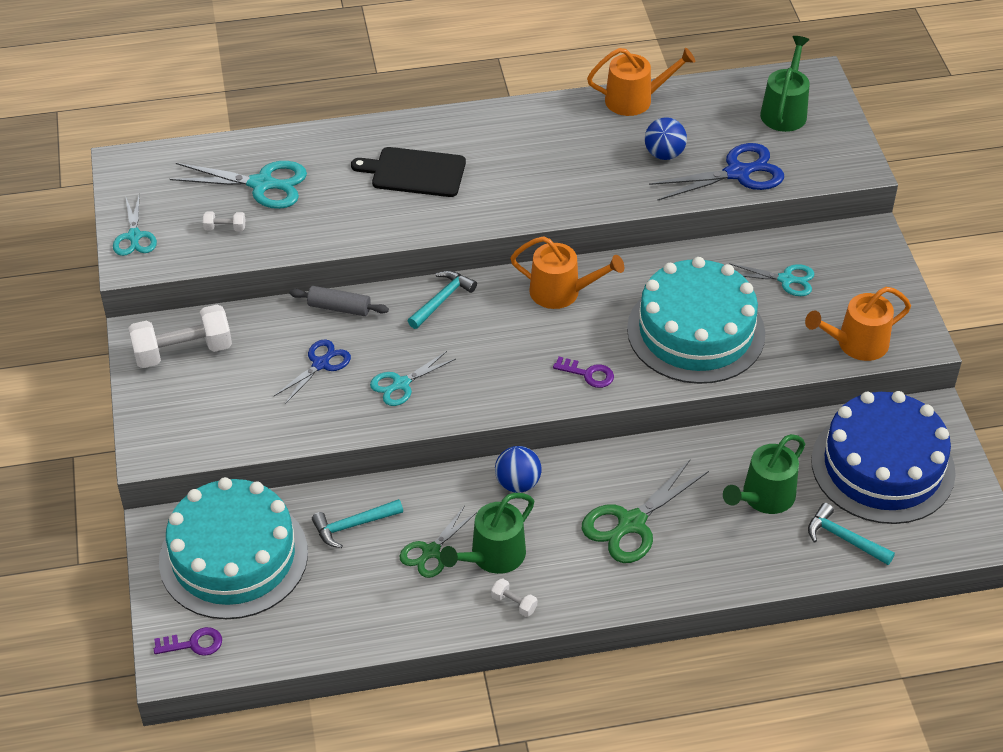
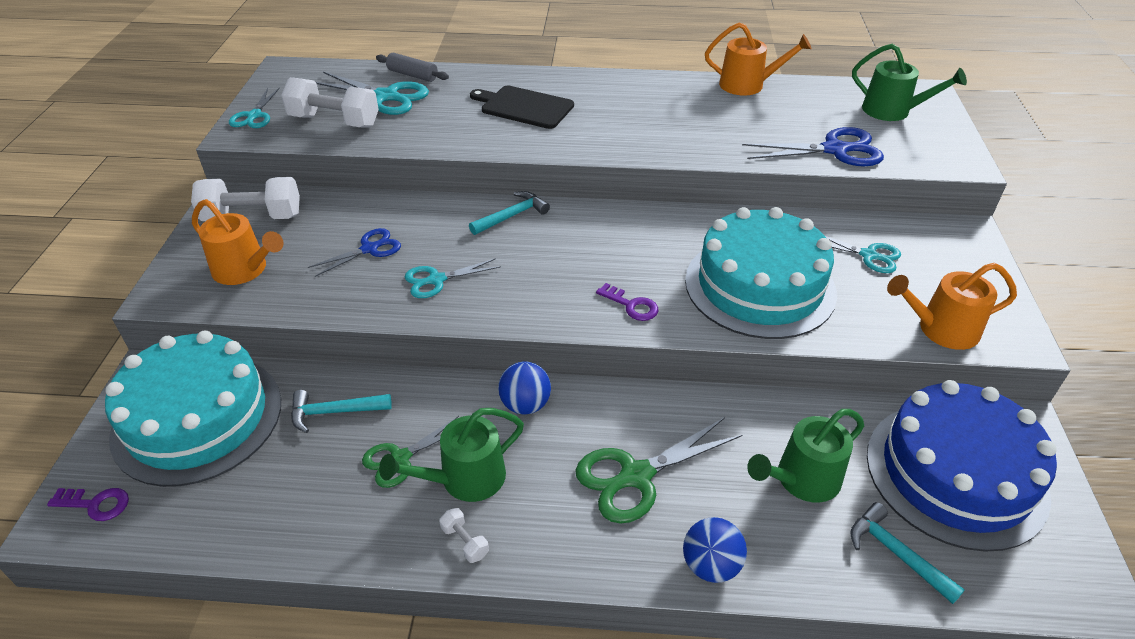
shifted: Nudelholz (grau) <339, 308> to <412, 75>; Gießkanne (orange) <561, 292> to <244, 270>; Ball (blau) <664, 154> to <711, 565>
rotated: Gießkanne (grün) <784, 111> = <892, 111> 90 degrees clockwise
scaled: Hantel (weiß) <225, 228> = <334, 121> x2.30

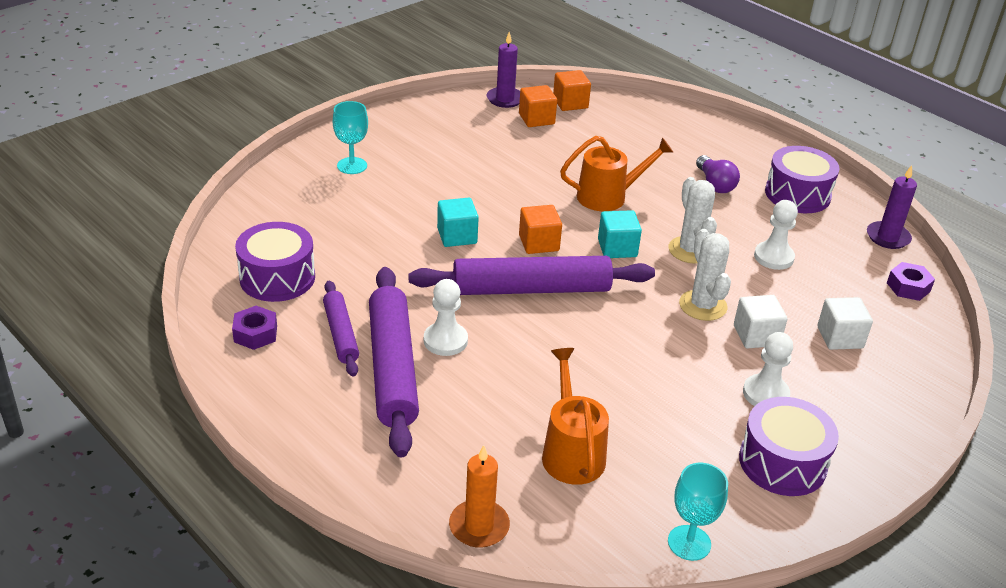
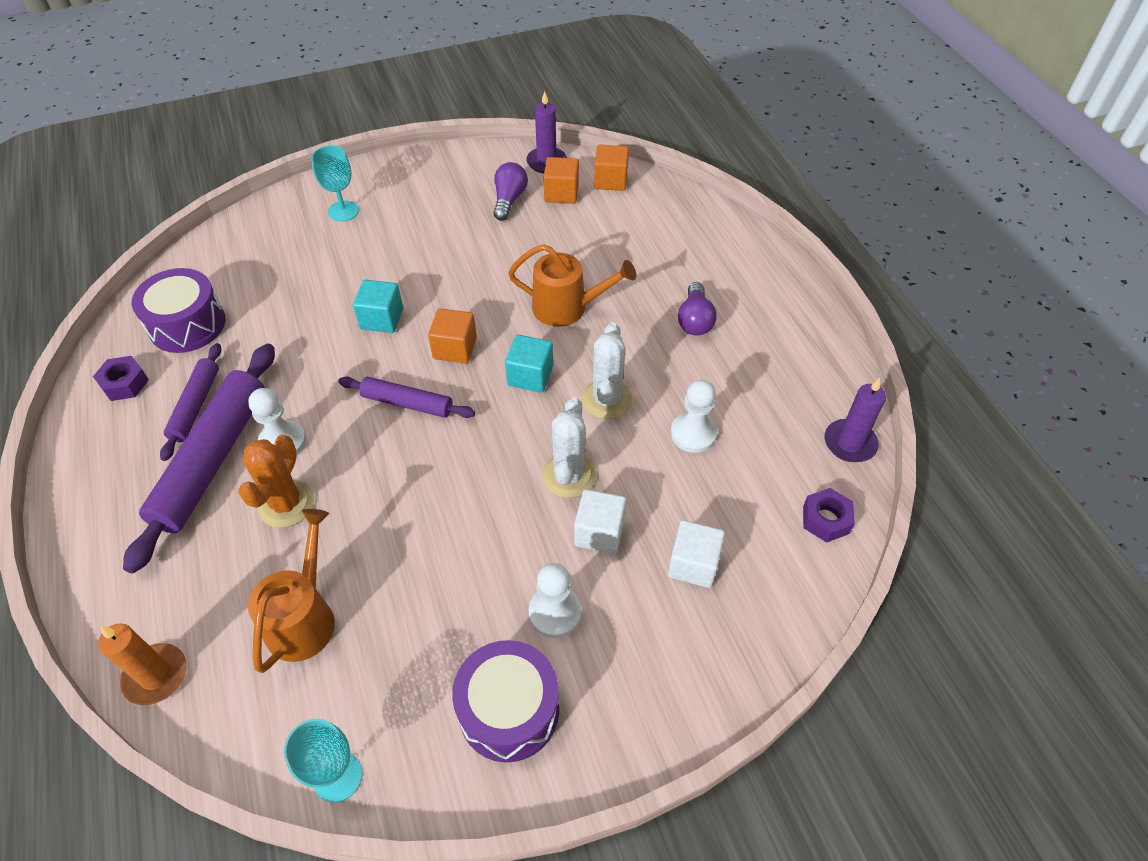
gone: Trommel (lila) <797, 194>
new: Kaktus (orange) <286, 504>; Glühbirne (lila) <509, 200>
scaled: Nudelholz (lila) <531, 289> = <407, 403> x0.55

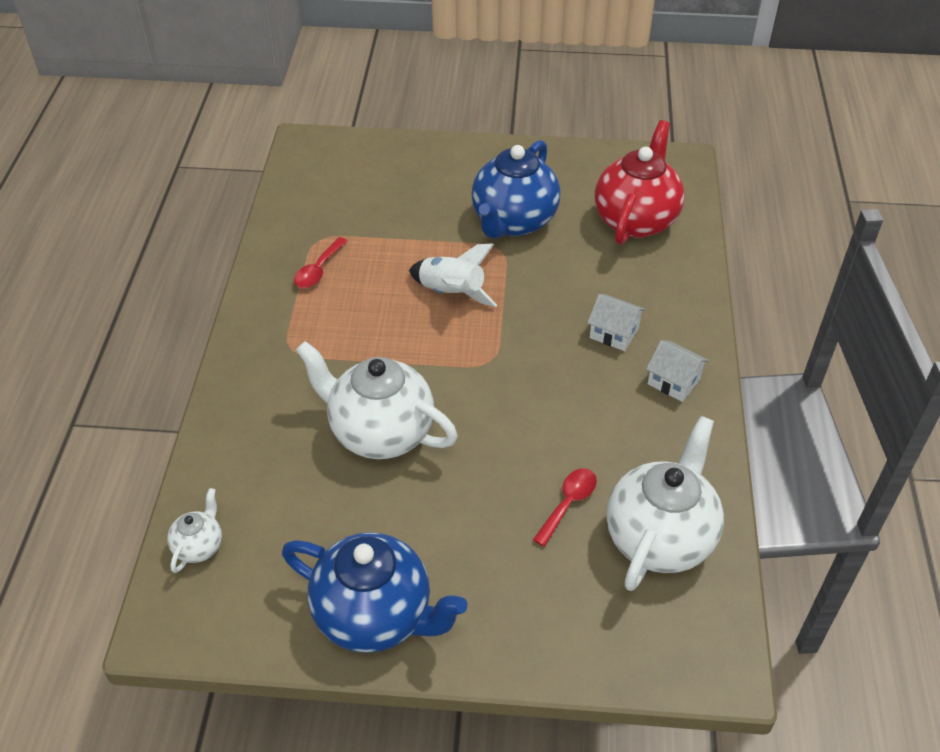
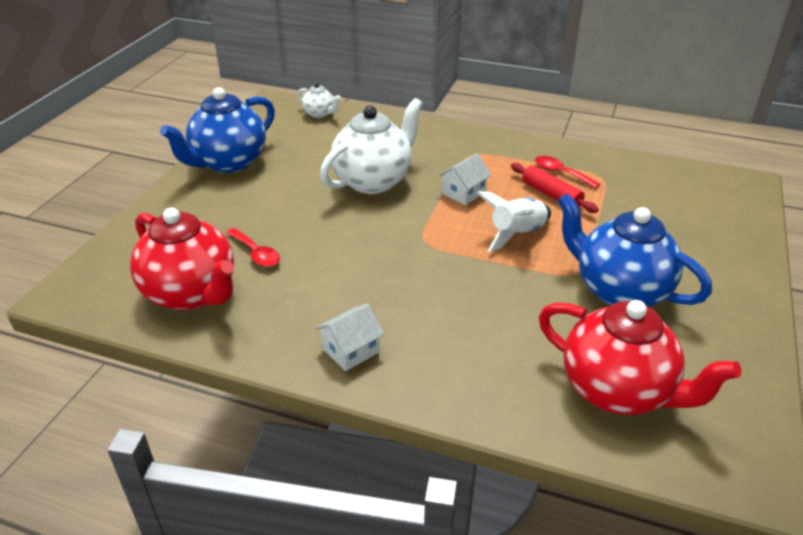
new: Nudelholz (rot) <551, 195>
shifted: Haus (weiß) <614, 333> to <463, 193>
repainted: Teekanne (weiß) <660, 538> to Teekanne (rot) <191, 293>

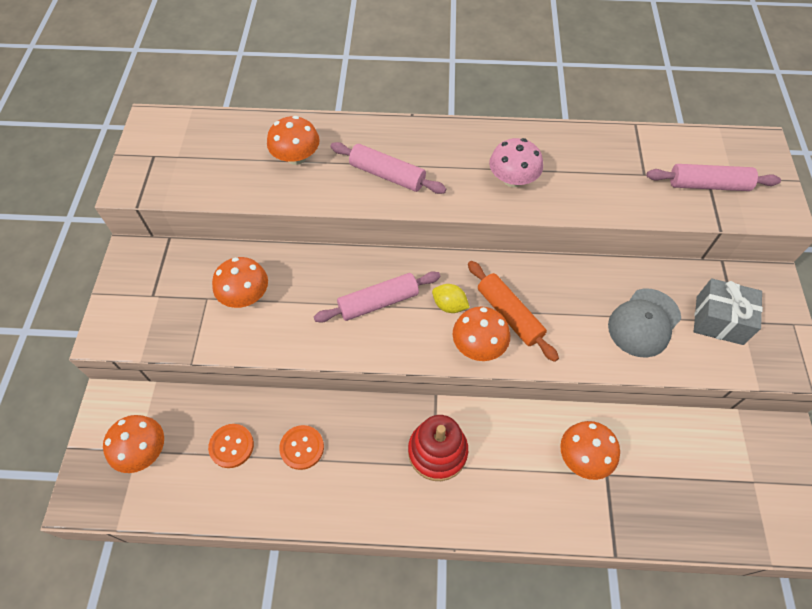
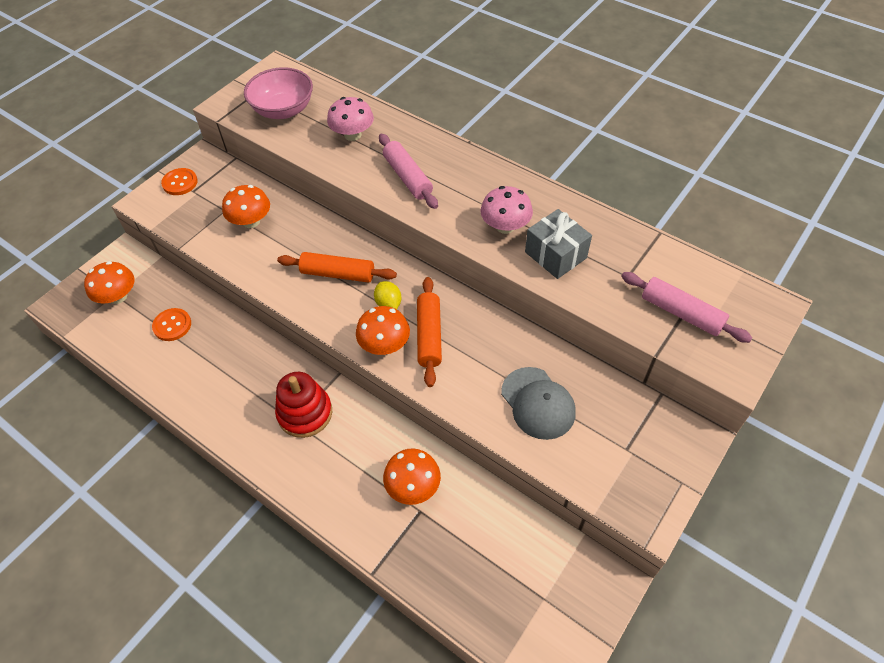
new: Schüssel (rosa) <283, 110>
shifted: Knopf (orange) <302, 448> to <180, 183>; Geschenk (grau) <719, 320> to <555, 255>
repainted: Pilz (orange) <296, 157> to Pilz (rosa) <352, 134>; Nudelholz (rosa) <378, 302> to Nudelholz (orange) <338, 274>
rotated: Kappe (grau) <644, 323> = <538, 403> 105 degrees counterclockwise

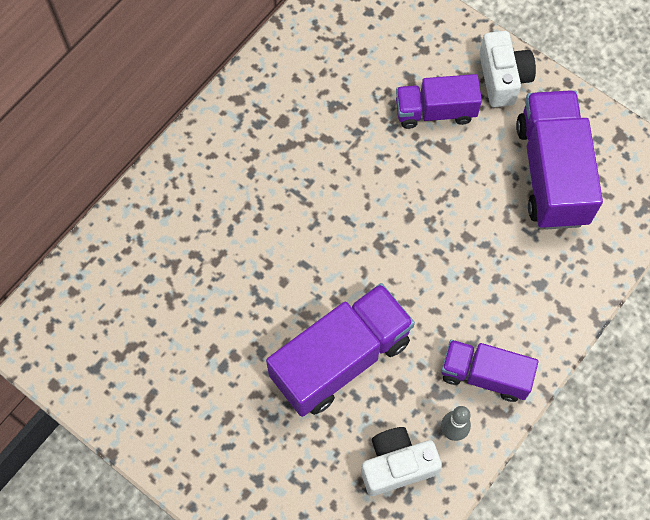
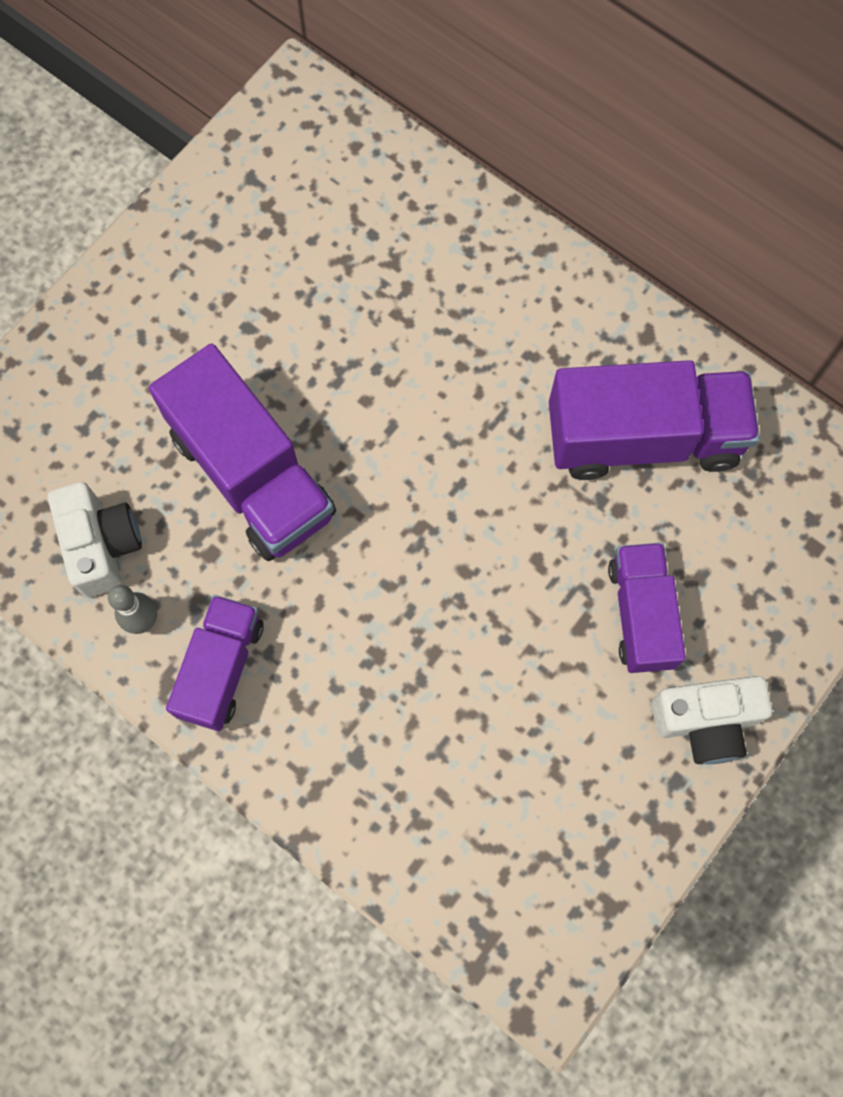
shifted: Lastwagen (lila) <551, 173> to <643, 437>

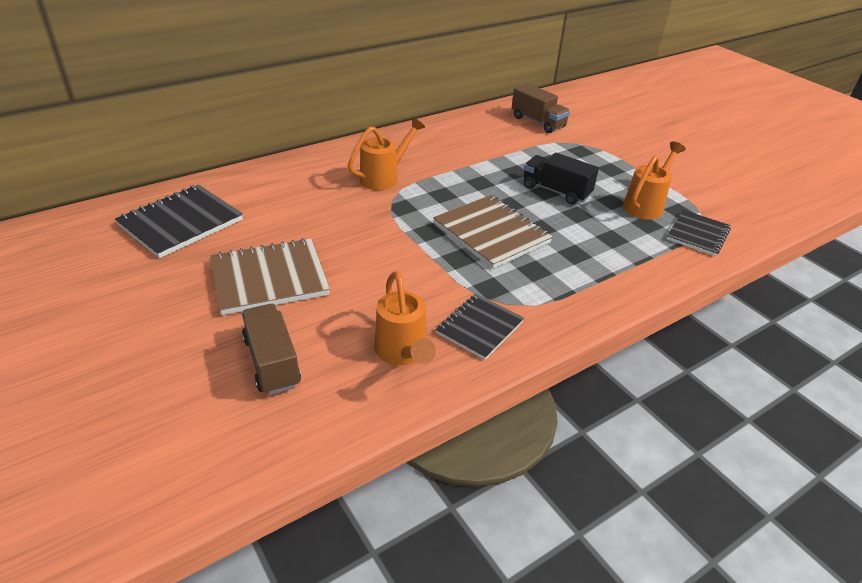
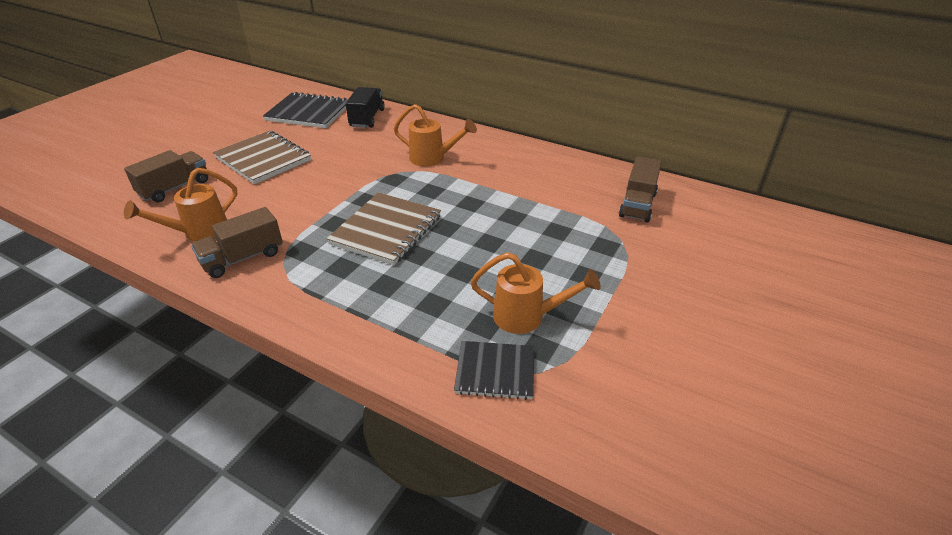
shifted: Lastwagen (schwarz) <556, 191> to <367, 118>
swapped: Notizbuch (schwarz) <479, 328> to Lastwagen (braun) <243, 258>

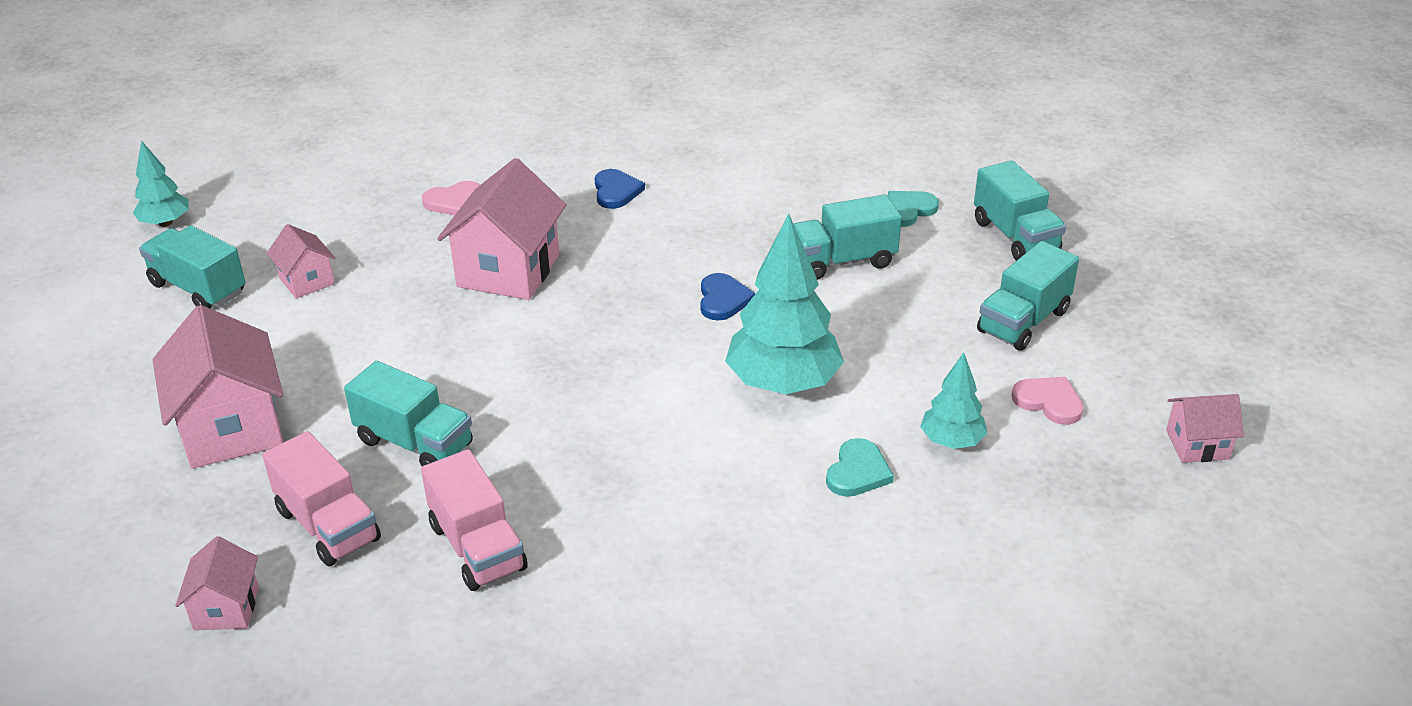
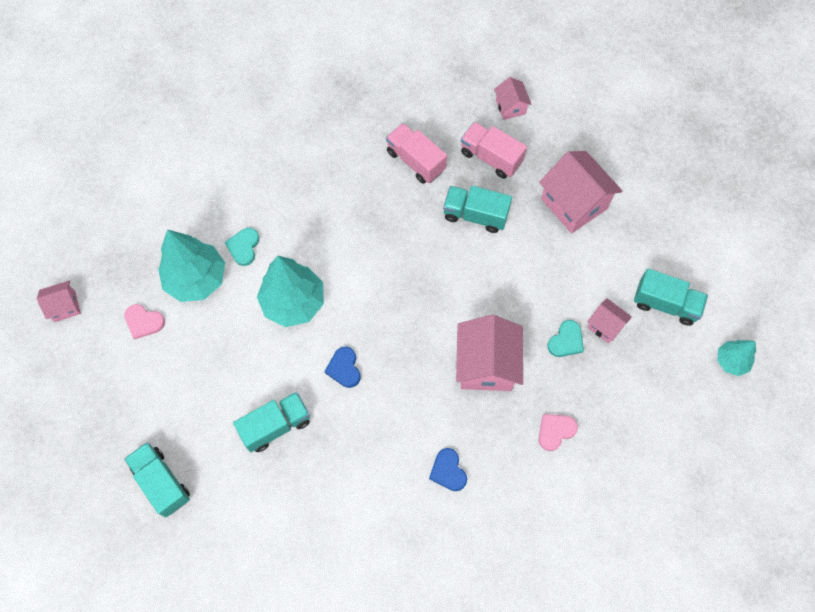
gone: Lastwagen (türkis) <1023, 321>
shifted: Herz (türkis) <908, 210> to <566, 340>
scaled: Baum (türkis) <951, 441> = <196, 279> x1.85

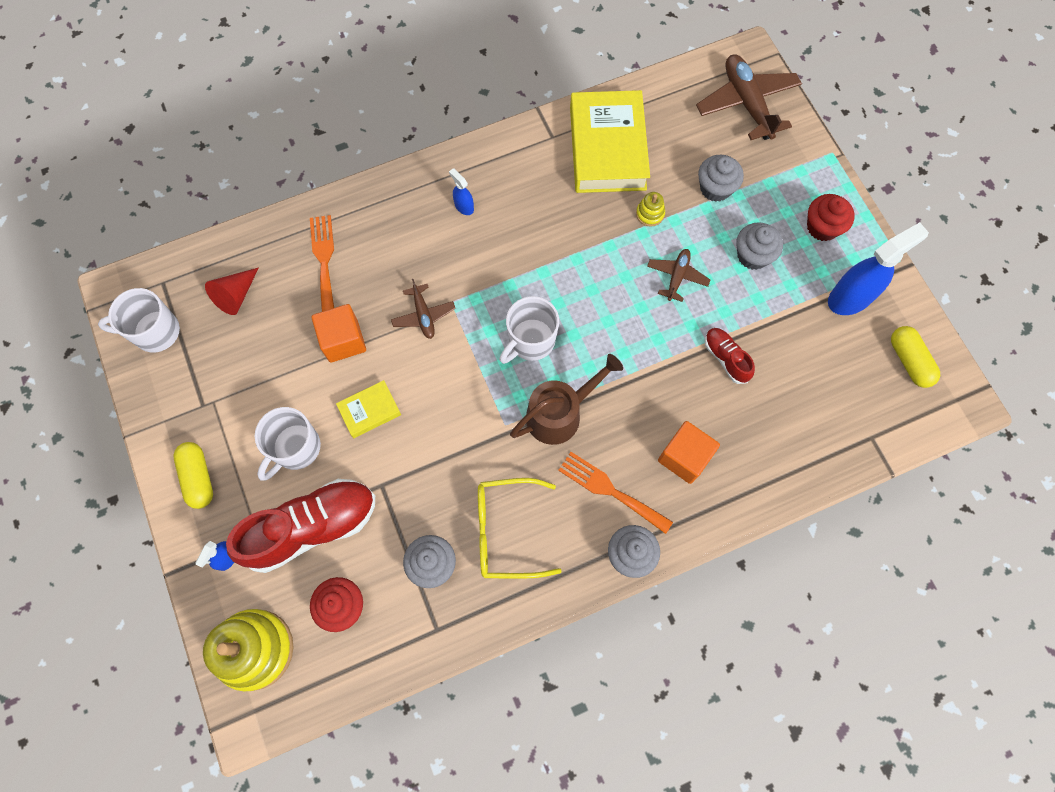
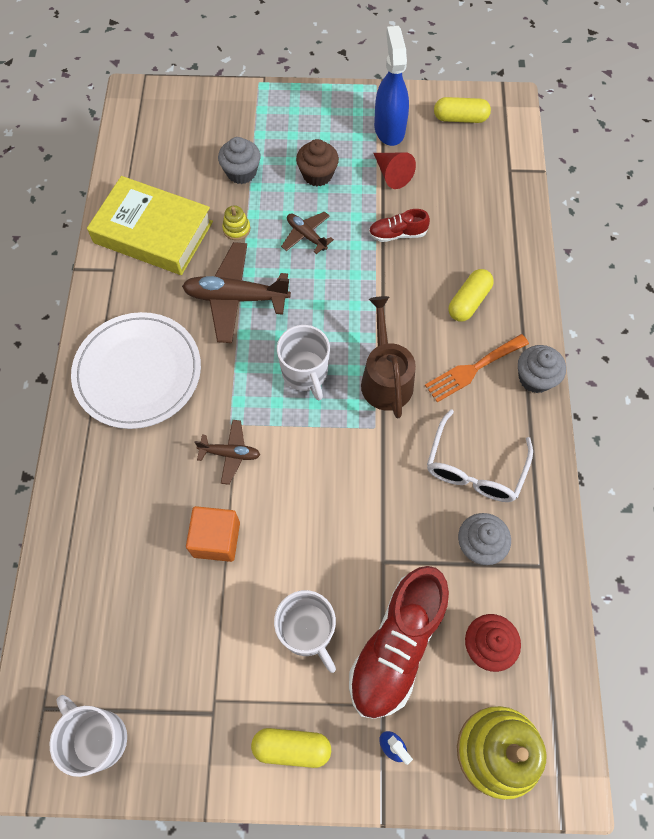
gone: Gabel (orange) <324, 261>; Buch (gelb) <369, 411>; Muffin (rot) <822, 227>
shifted: Kegel (rot) <236, 295> to <392, 174>; Flugzeug (braun) <747, 103> to <236, 298>
swapped: Sprühflasche (blau) <464, 206> to Teller (weiß) <138, 372>; Kubus (orange) <684, 457> to Kapsel (gelb) <468, 301>
repainted: Brille (gelb) <507, 531> to Brille (weiß) <474, 467>; Muffin (grau) <753, 255> to Muffin (braun) <317, 175>
rotated: Tasse (weiß) <155, 332> = <98, 738> 120 degrees clockwise; Schuh (rot) <311, 527> = <396, 646> 150 degrees counterclockwise

